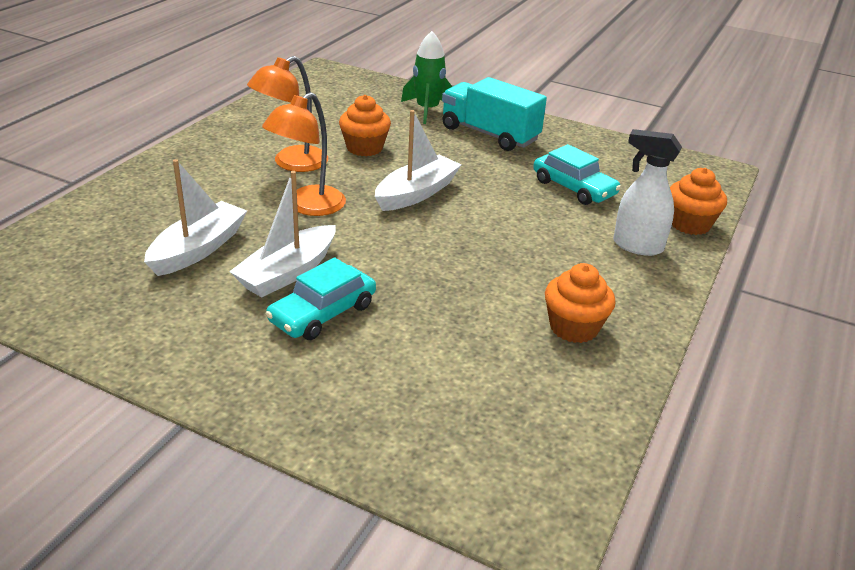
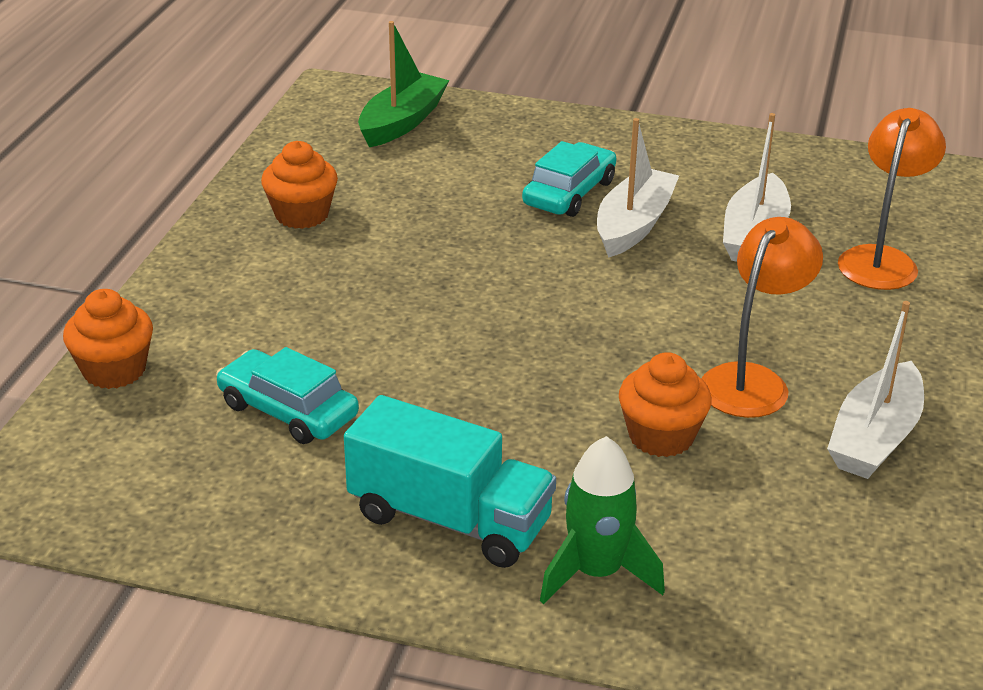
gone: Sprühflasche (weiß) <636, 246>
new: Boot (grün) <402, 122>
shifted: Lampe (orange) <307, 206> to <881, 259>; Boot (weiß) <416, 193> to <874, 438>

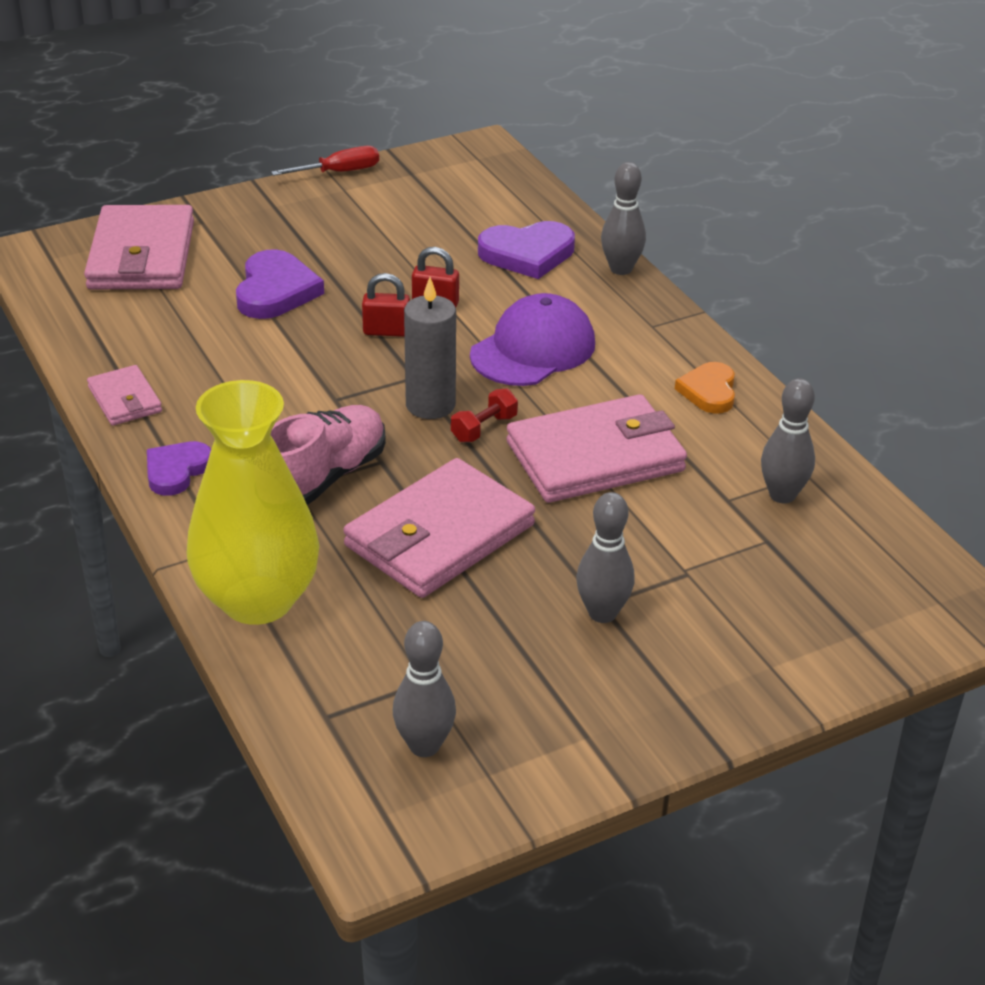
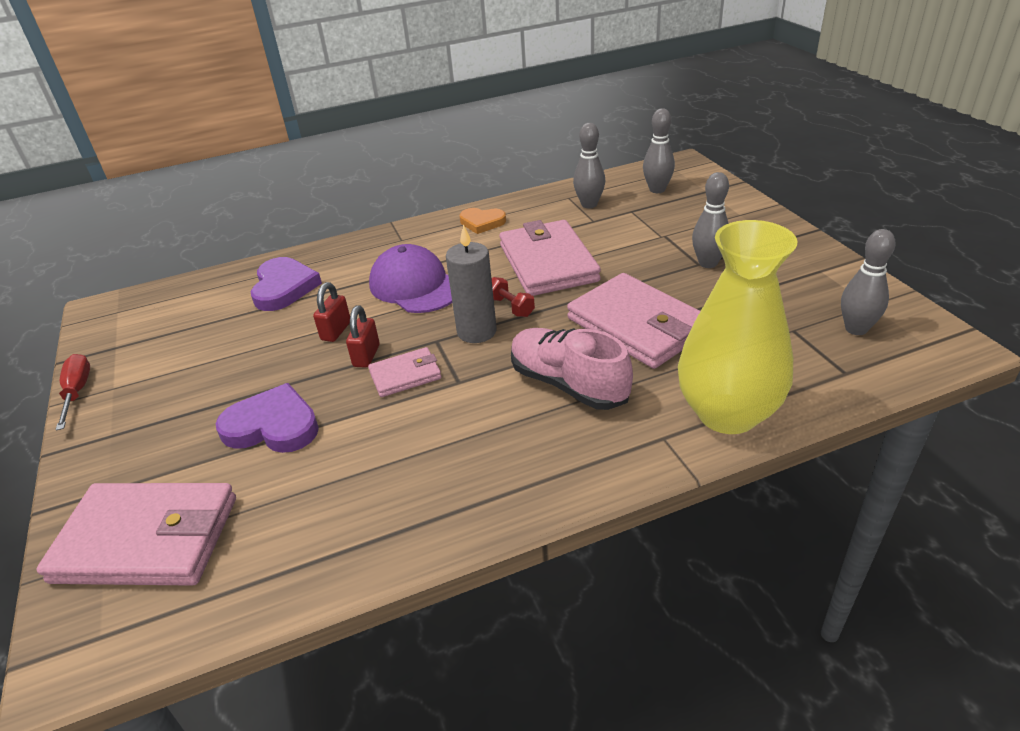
gone: Herz (lila) <176, 471>
shifted: Geldbörse (rosa) <125, 400> to <405, 375>; Bowlingkegel (grau) <621, 269> to <657, 190>

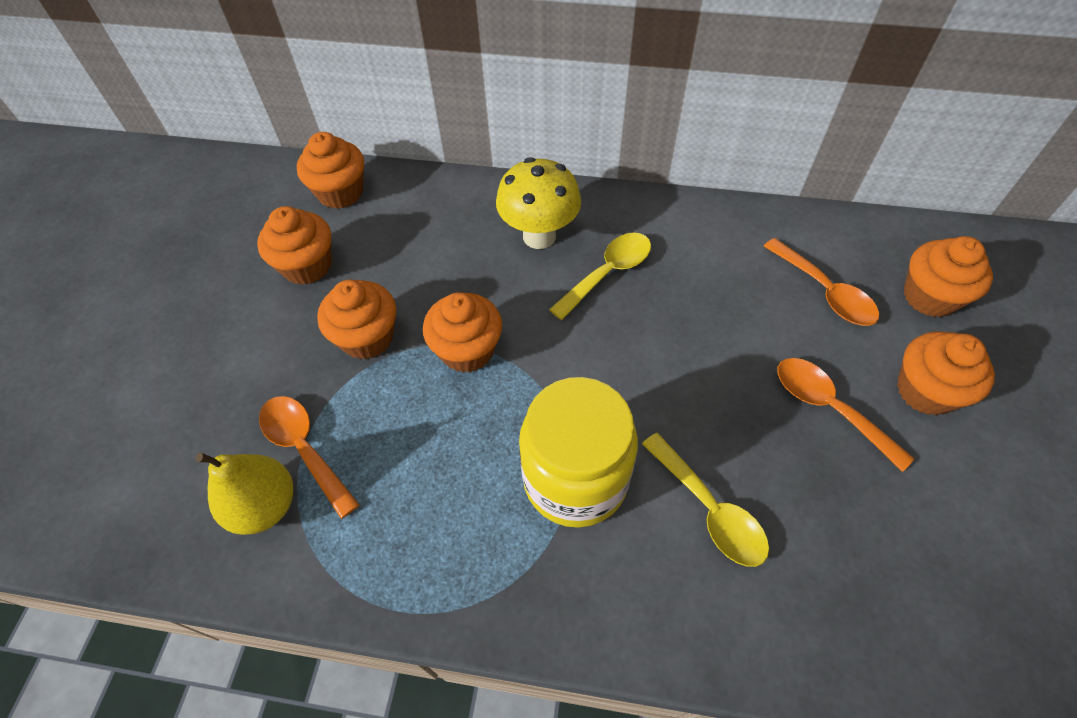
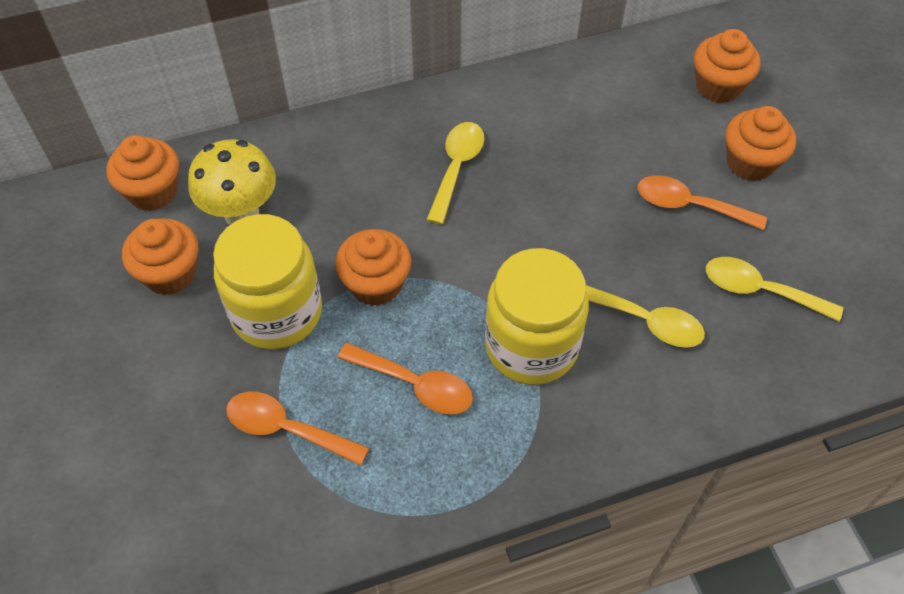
gone: Birne (gelb) <264, 506>
new: Löffel (gelb) <760, 290>
shifted: Pilz (gelb) <539, 236> to <242, 214>; Löffel (orange) <825, 292> to <415, 385>
swapped: Muffin (orange) <367, 337> to Einmachglas (gelb) <277, 312>

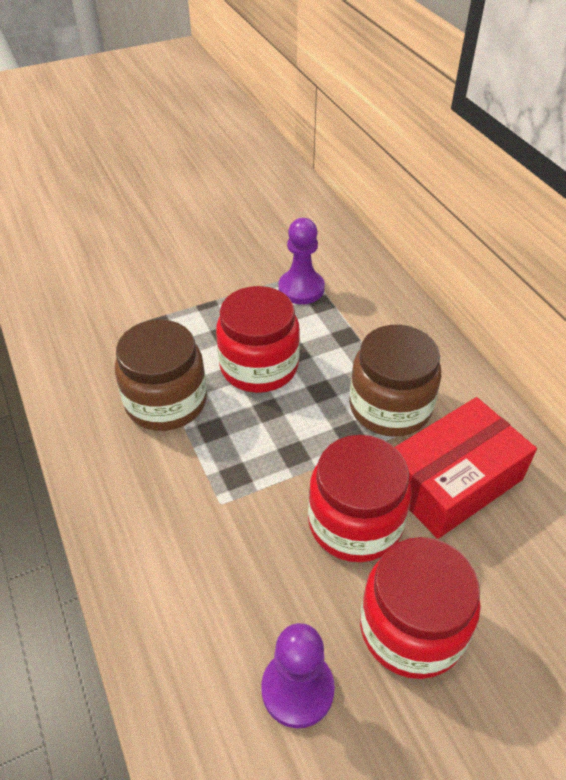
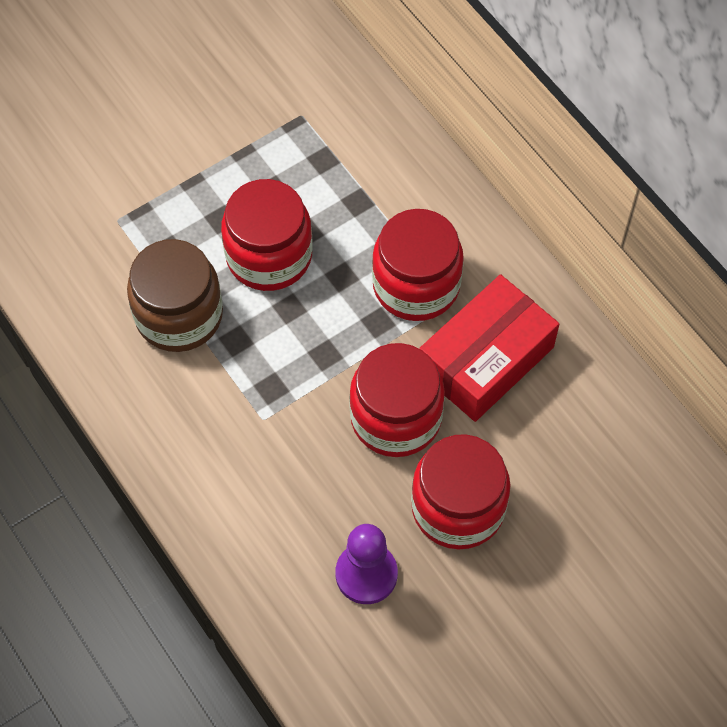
gone: Bauer (lila) <301, 288>
repainted: Einmachglas (braun) <390, 407> to Einmachglas (rot) <416, 285>

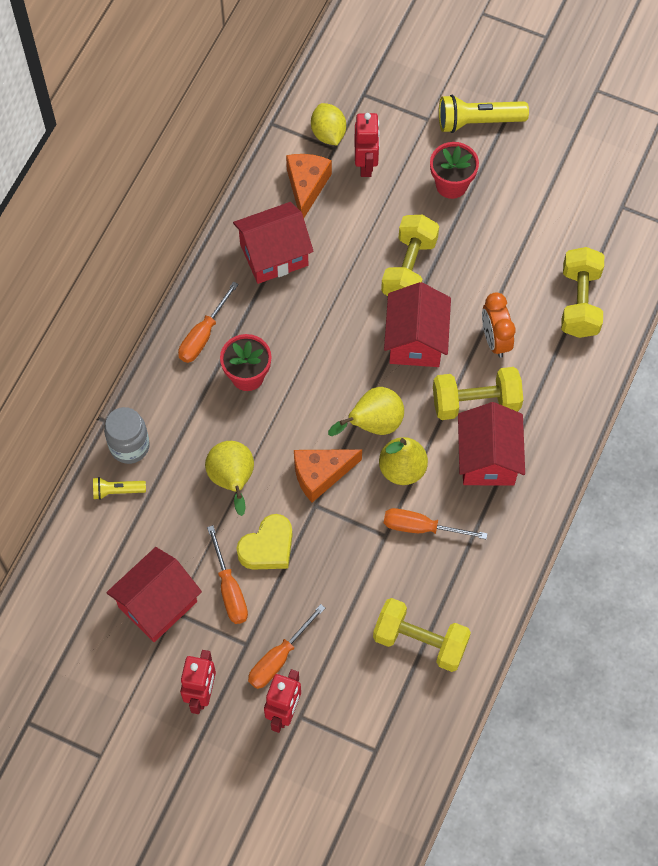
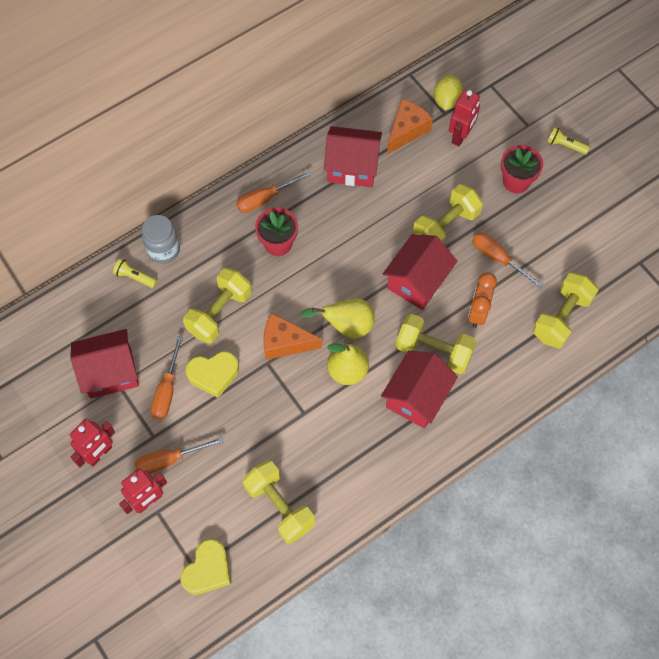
new: Herz (gelb) <207, 570>
shifted: Schraubenzieher (orange) <421, 528> to <498, 258>
swapped: Birne (gelb) <232, 480> to Hantel (gelb) <219, 313>
scaled: Taschenlampe (gelb) <477, 122> = <565, 145> x0.55

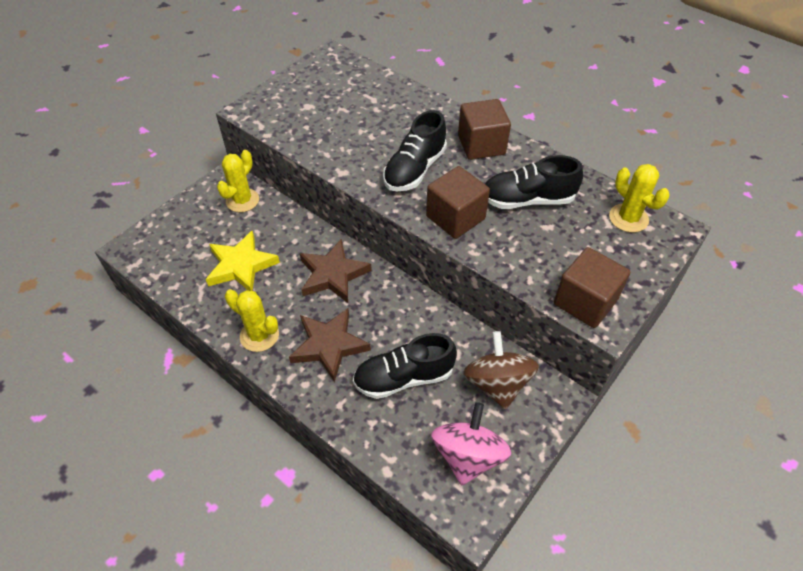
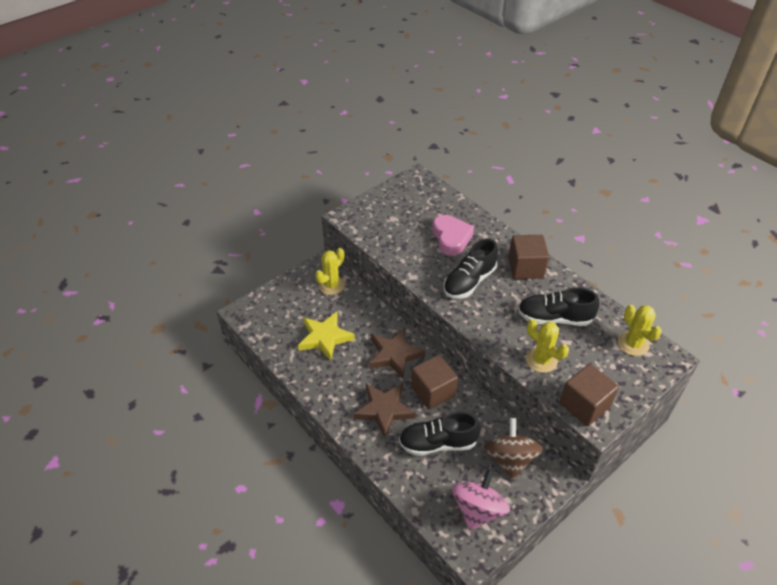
new: Herz (rosa) <451, 238>
shifted: Kaktus (gelb) <259, 335> to <541, 360>; Kubus (braun) <455, 217> to <433, 391>

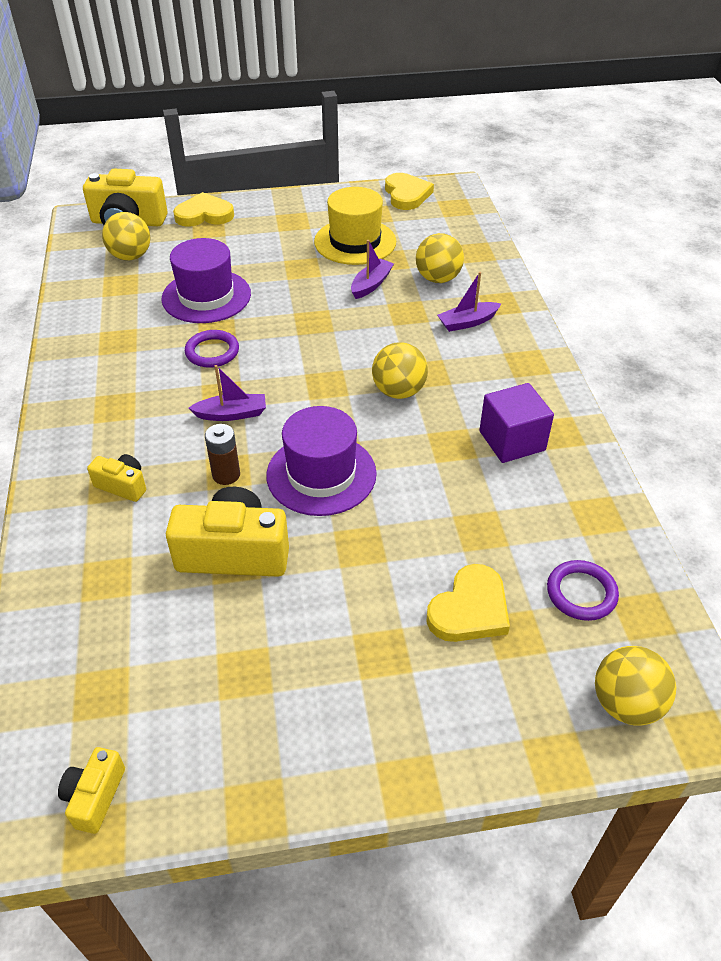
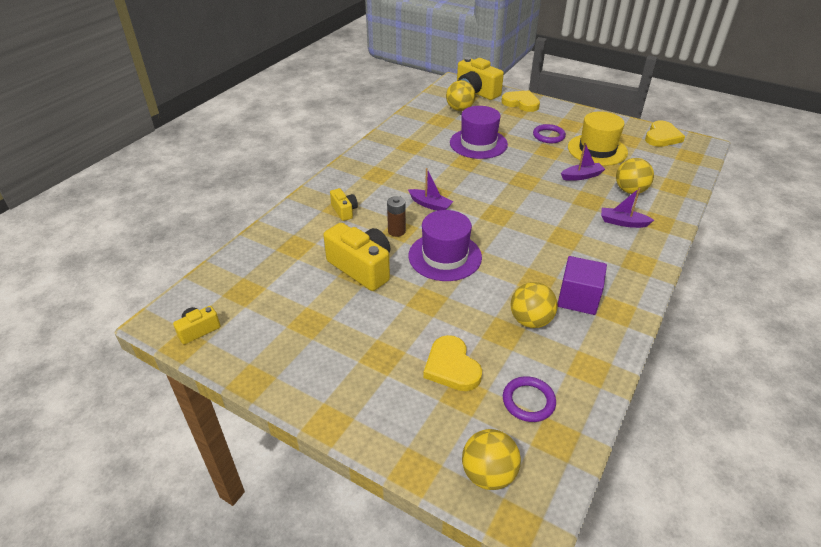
shifted: Ring (lila) <212, 352> to <548, 136>; Ball (gelb) <399, 391> to <530, 320>
rotated: Herz (gelb) <470, 609> = <451, 367> 75 degrees clockwise

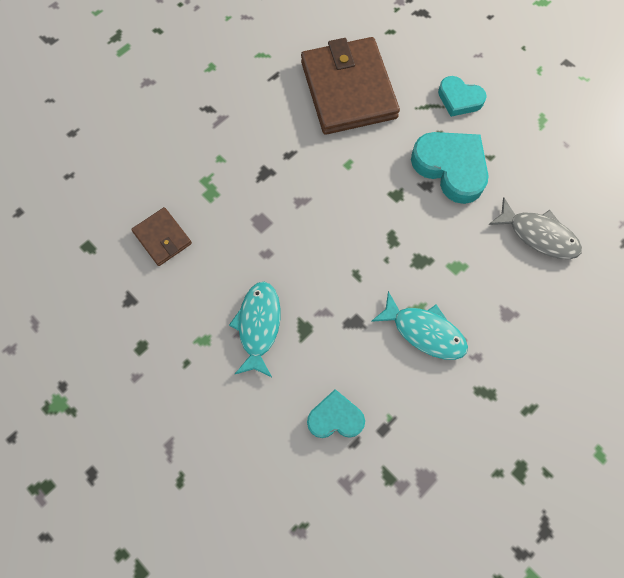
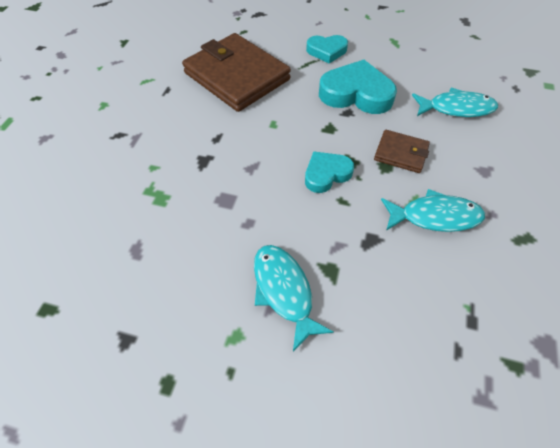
shifted: Geldbörse (braun) <162, 238> to <401, 153>; Herz (türkis) <335, 418> to <326, 174>
repainted: Fisch (grau) <538, 235> to Fisch (türkis) <456, 108>

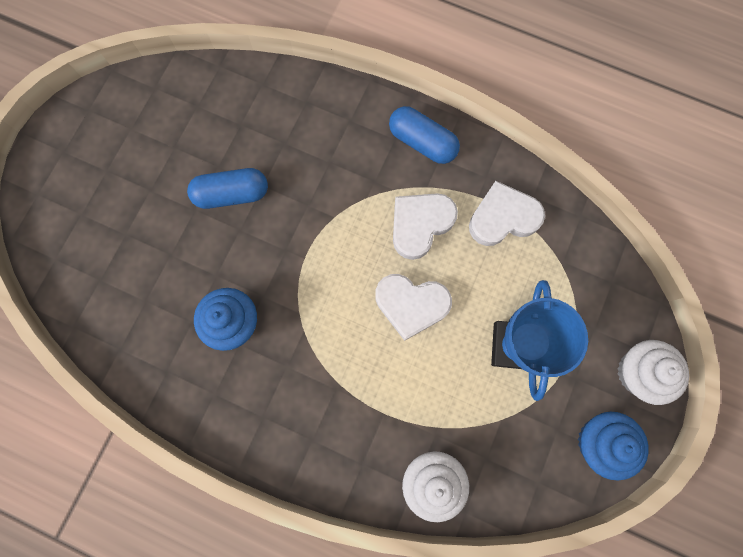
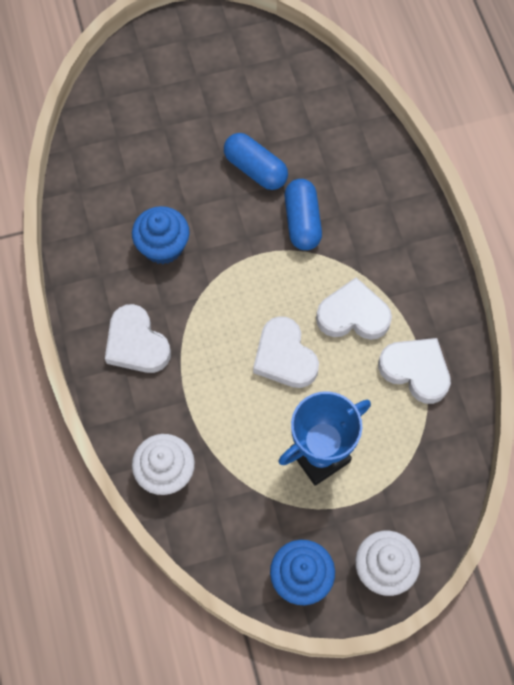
new: Herz (weiß) <136, 344>
shifted: Kapsel (blau) <422, 142> to <302, 221>

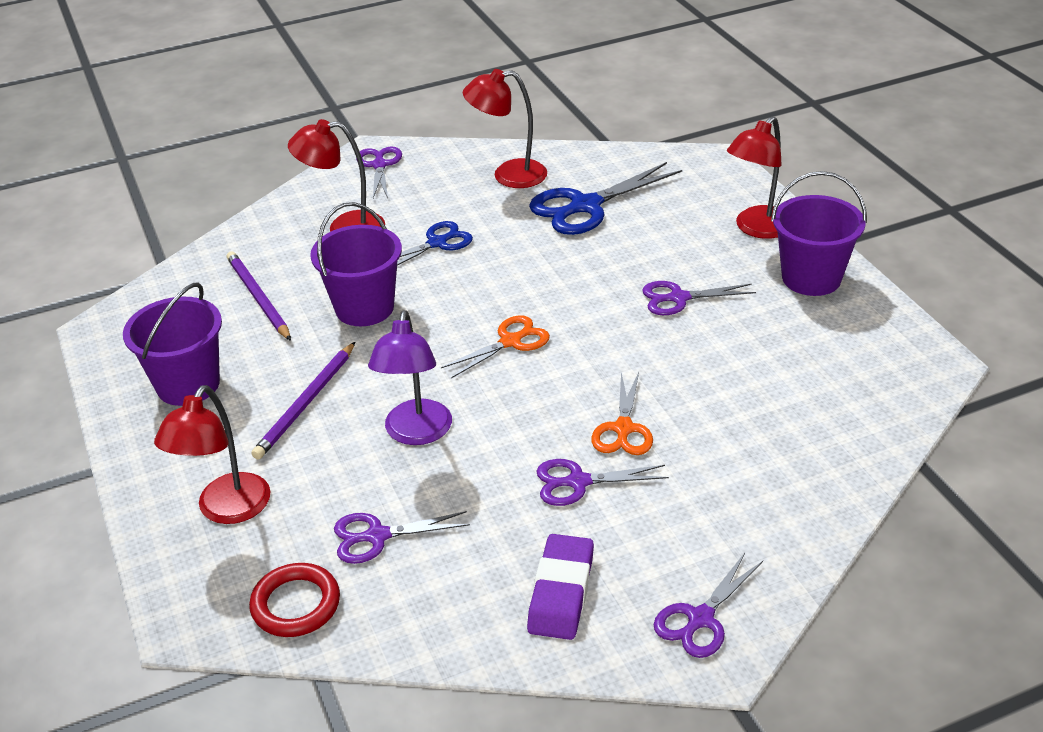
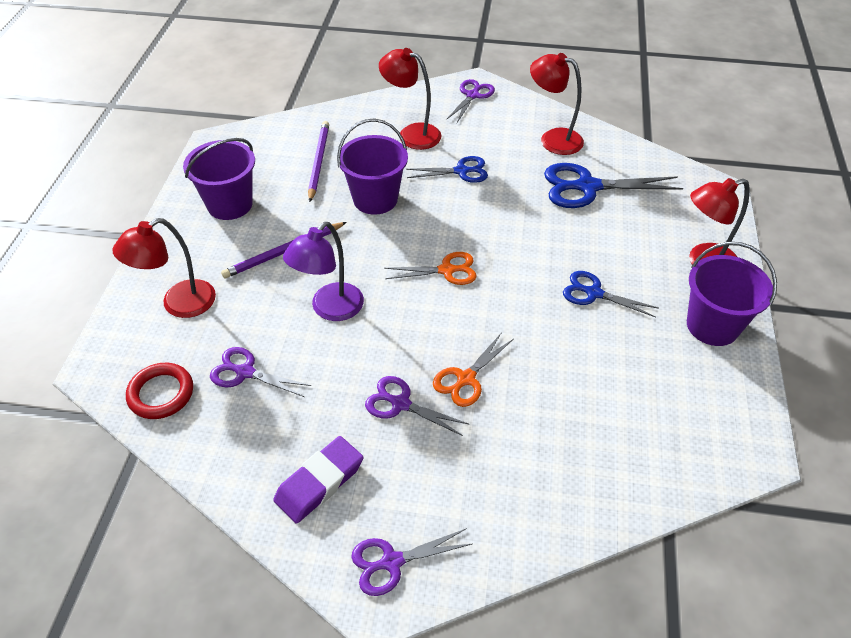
repainted: Schere (lila) <679, 298> to Schere (blau) <594, 293>

